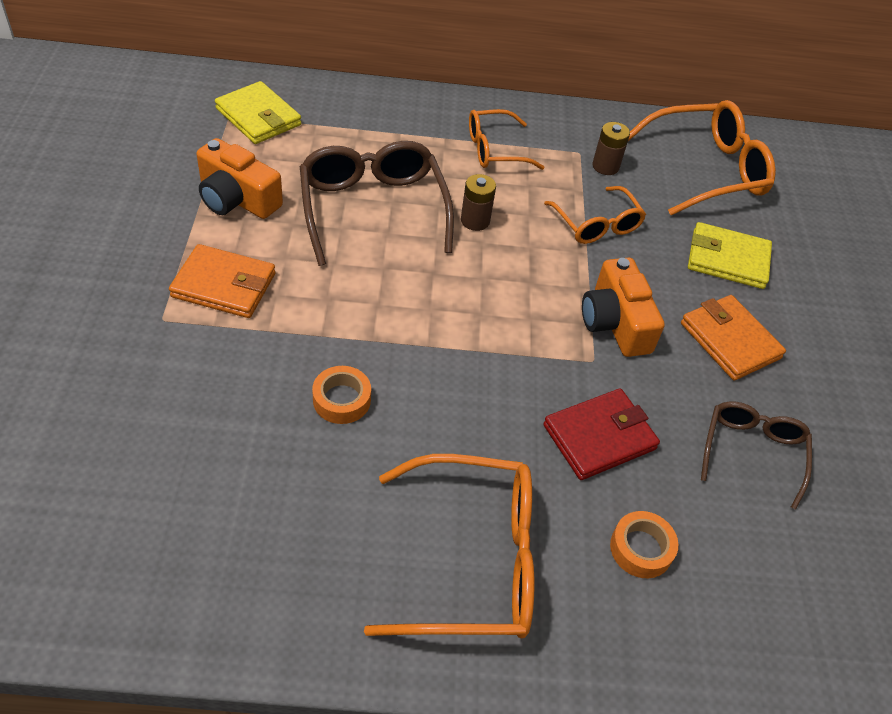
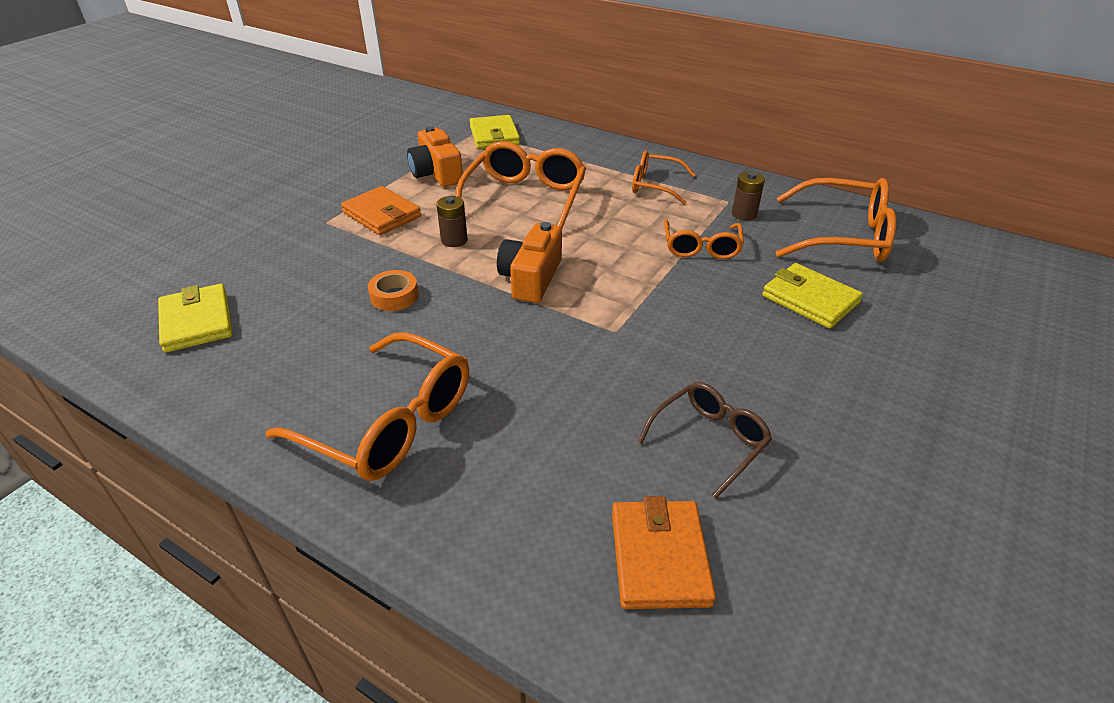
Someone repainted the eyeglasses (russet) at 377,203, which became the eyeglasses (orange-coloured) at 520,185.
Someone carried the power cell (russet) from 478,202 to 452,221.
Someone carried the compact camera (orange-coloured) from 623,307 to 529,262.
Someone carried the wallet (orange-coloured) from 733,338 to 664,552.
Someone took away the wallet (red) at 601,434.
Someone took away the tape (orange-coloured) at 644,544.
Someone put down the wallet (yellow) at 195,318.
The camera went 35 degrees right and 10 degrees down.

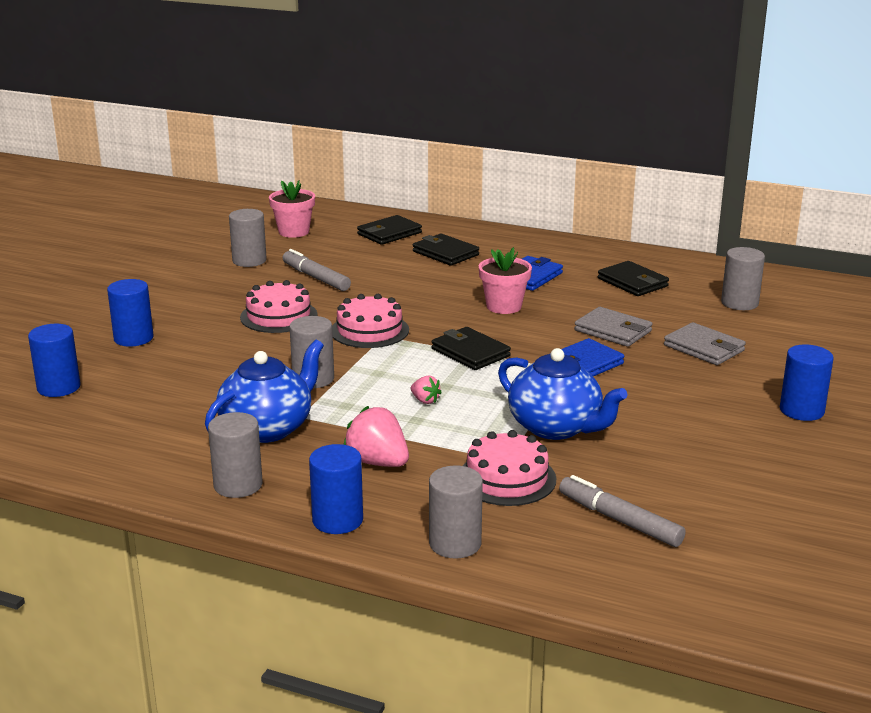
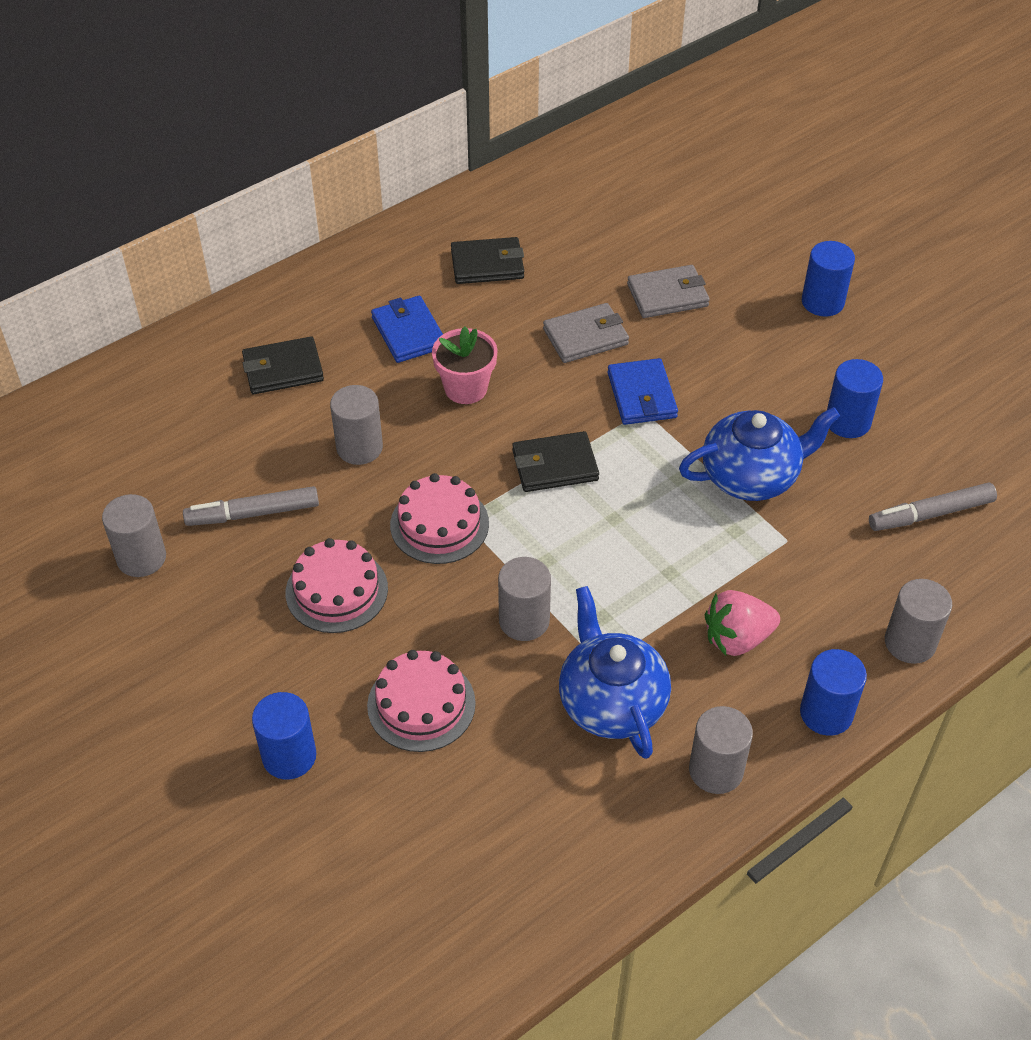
Someone took away the flower pot (rosy) at 292,209.
Someone took away the wallet (ebony) at 389,230.
Someone carried the cylinder shape (grey) from 743,278 to 356,425.
Someone carried the cylinder shape (blue) from 54,360 to 855,398.
Someone took away the strawberry (rosy) at 426,390.
Someone carried the gateau (rosy) from 509,468 to 421,701.
The camera went 60 degrees left and 25 degrees up.

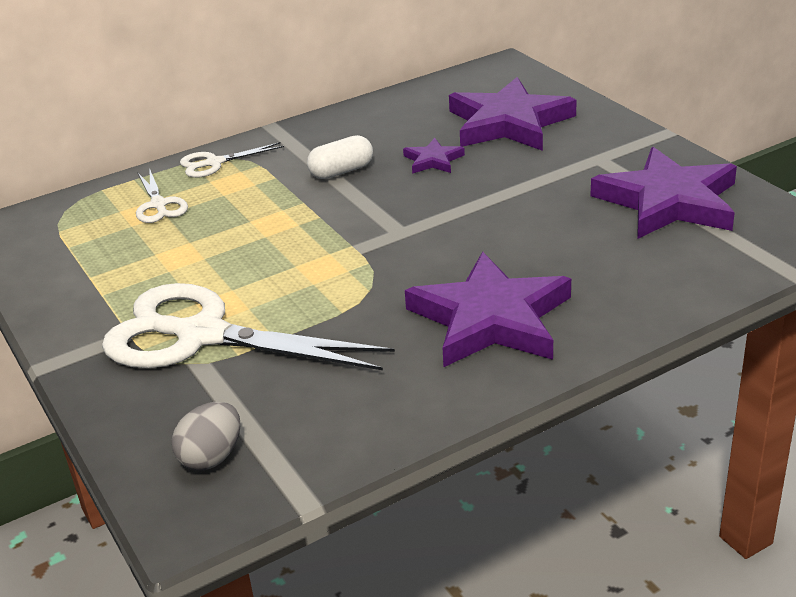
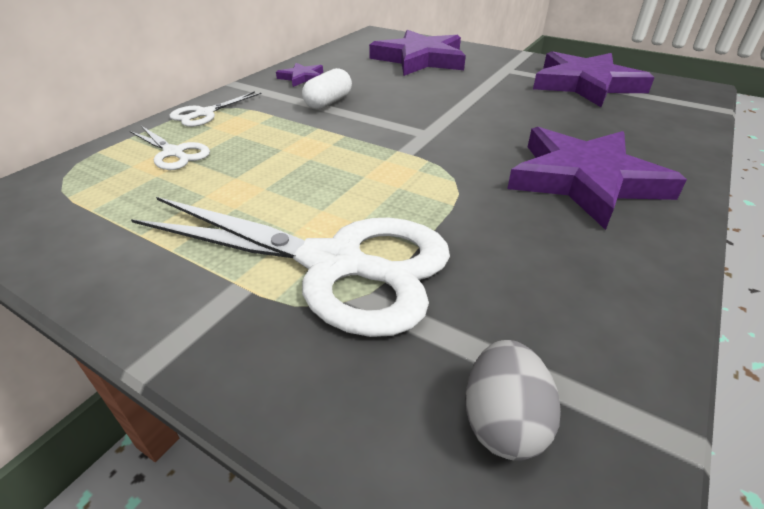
Someone carried the star (violet) from 434,156 to 299,75.
Someone rotated the shears (snow-white) at 248,326 by 150 degrees counterclockwise.
The camera went 30 degrees left and 5 degrees up.

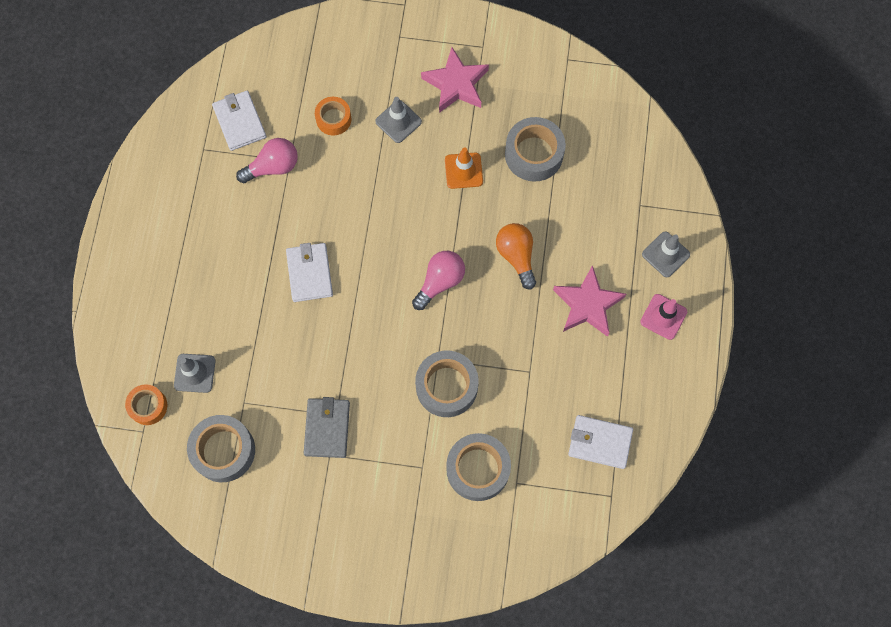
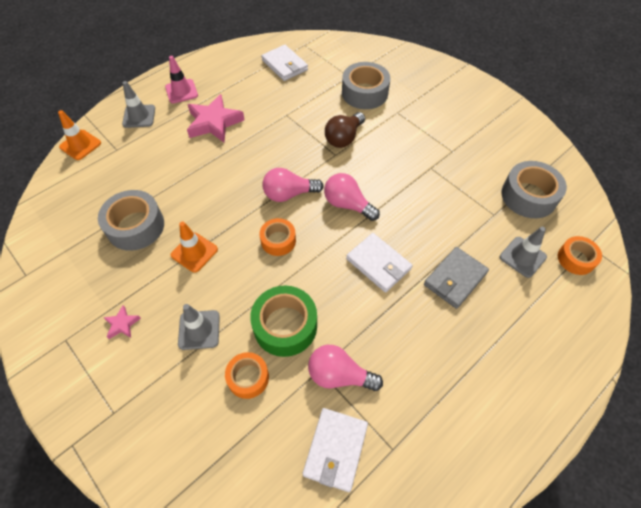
Someone scaled the star (rosy) at 455,80 by 0.47.
Someone took away the light bulb (orange-coloured) at 516,256.
Someone rotated the wallet (snow-white) at 309,272 by 75 degrees counterclockwise.
Someone swapped the tape (grey) at 447,383 for the light bulb (russet) at 345,130.
Someone carried the wallet (grey) from 327,427 to 456,278.
Someone put down the traffic cone (orange-coloured) at 79,135.
Someone put down the light bulb (rosy) at 352,197.
Someone put down the tape (orange-coloured) at 277,237.
Someone put down the tape (green) at 283,321.
The camera went 140 degrees left and 15 degrees down.

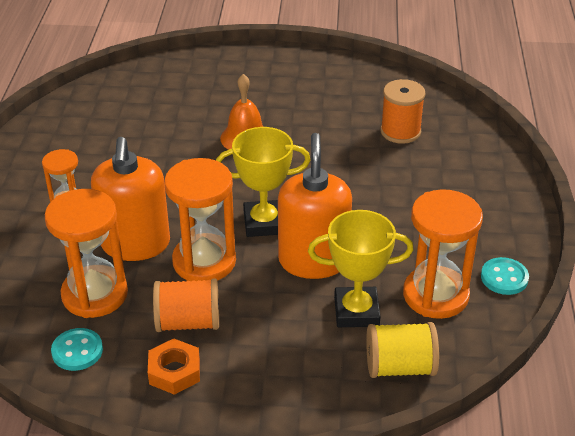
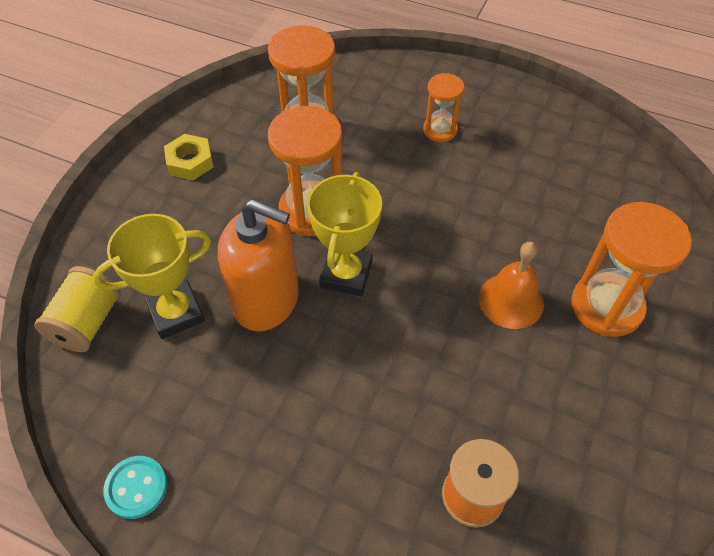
Someone took away the pump bottle (orange-coloured) at 130,199.
Someone carried the sand timer (orange-coloured) from 443,254 to 632,269.
Someone rotated the award cup (yellow) at 360,268 by 45 degrees clockwise.
Someone took away the spool (orange-coloured) at 186,305.
Someone took away the shirt button (turquoise) at 77,349.
Someone repainted the hex nut (orange-coloured) at 174,367, which became the hex nut (yellow) at 189,157.
The camera went 110 degrees right and 15 degrees up.

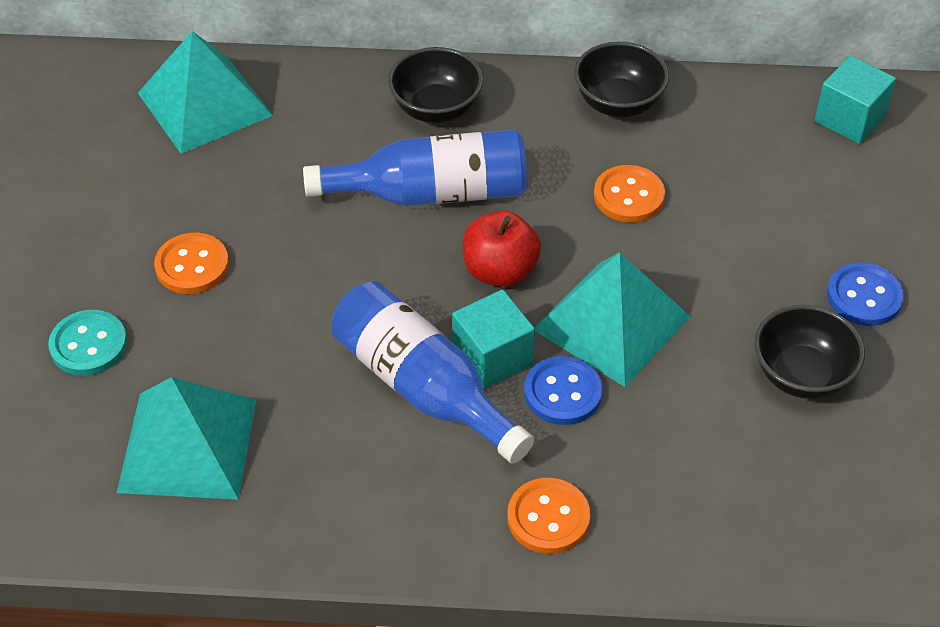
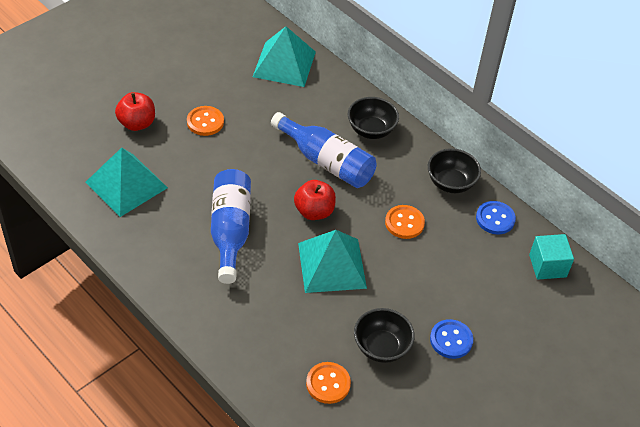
Someone took away the block (turquoise) at 493,339.
Someone swapped the shirt button (turquoise) at 87,343 for the toy apple (red) at 135,111.
Someone carried the shirt button (blue) from 563,390 to 496,218.
Someone carried the shirt button (orange-coloured) from 548,516 to 328,383.
The camera went 40 degrees right and 0 degrees up.

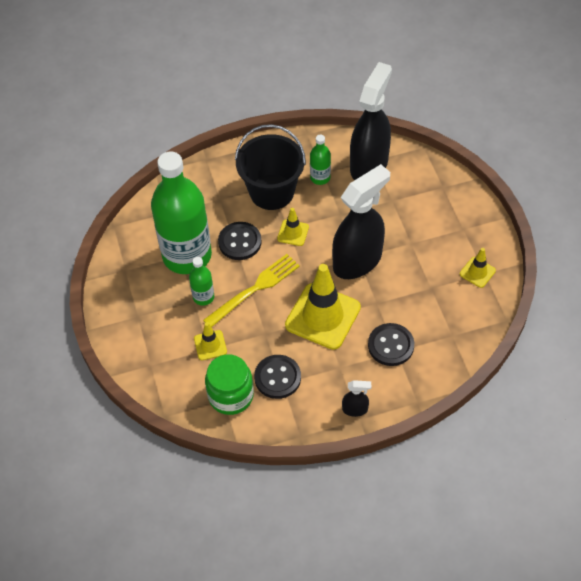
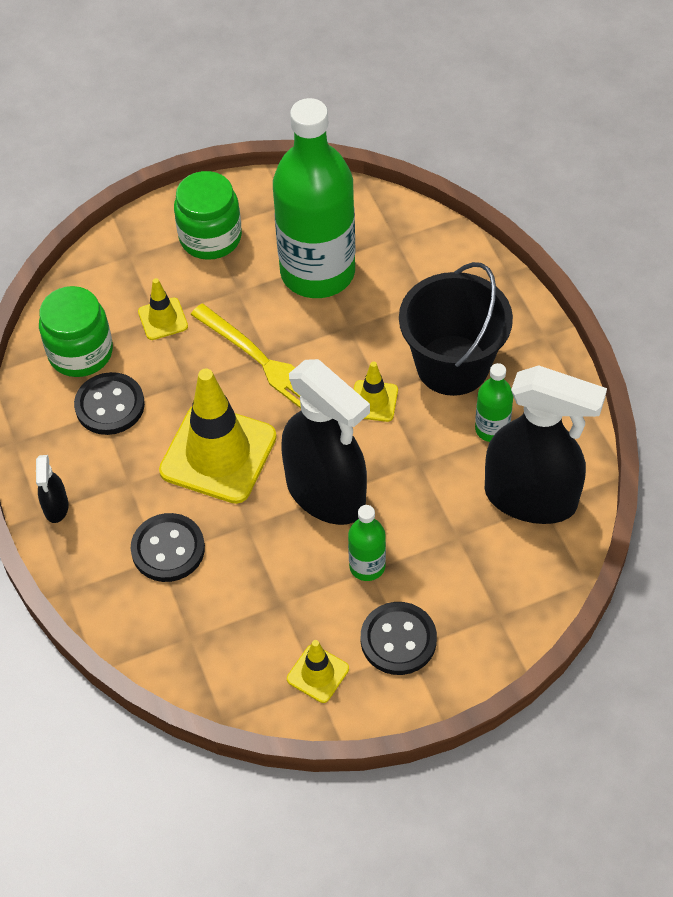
Someone carried the shirt button (ebony) from 240,241 to 399,638.
Someone carried the bottle (green) from 201,281 to 367,543.
Someone put down the jar (green) at 208,215.
The camera went 85 degrees right and 0 degrees up.

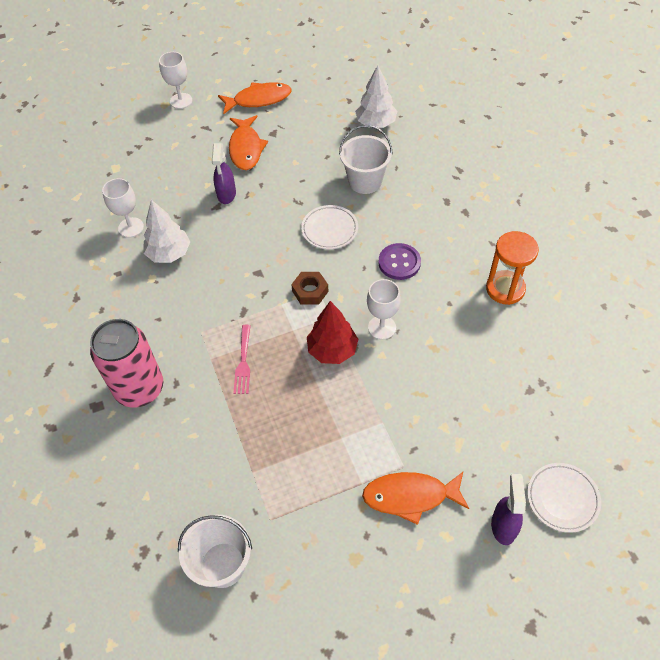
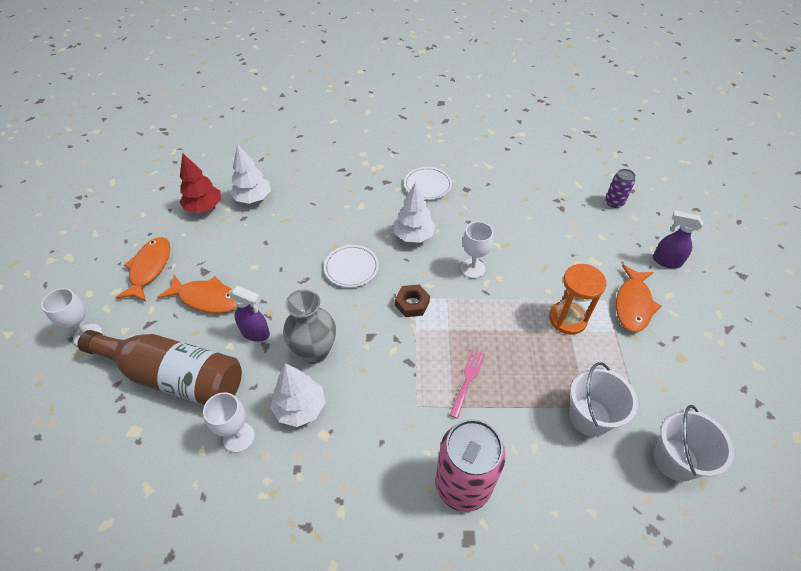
Someone carried the bucket (snow-white) from 366,159 to 603,399.
Someone carried the sand timer (orange-coloured) from 512,268 to 577,299.
Someone swapped the shirt button (violet) at 400,261 for the fir tree (snow-white) at 414,212.
Someone carried the fir tree (red) from 332,332 to 200,183.
Someone rotated the table fork (rosy) at 242,359 by 90 degrees counterclockwise.
Someone carried the flat dish (snow-white) from 564,498 to 428,183.
Someone put down the can (violet) at 620,188.
Someone put down the flower vase (grey) at 309,326.
Someone put down the bottle (russet) at 160,367.
The camera went 70 degrees left and 5 degrees down.

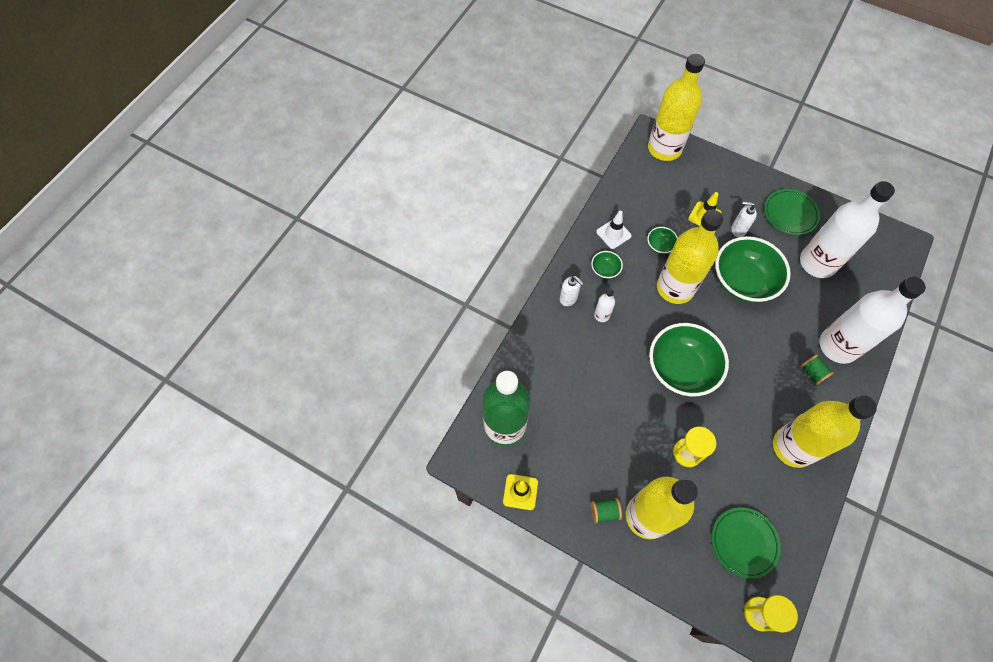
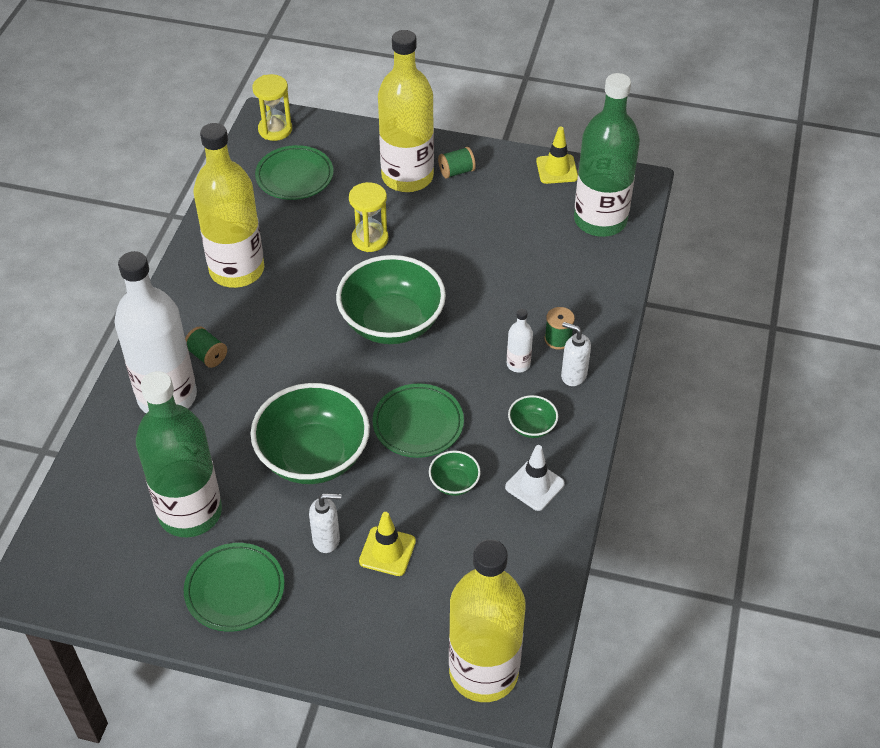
Someone repainted the bottle (snow-white) at 847,229, which became the bottle (green) at 179,454.
Someone swapped the bottle (yellow) at 690,257 for the flat dish (green) at 418,420.
Someone put down the spool (green) at 559,328.
The camera went 165 degrees right and 15 degrees down.

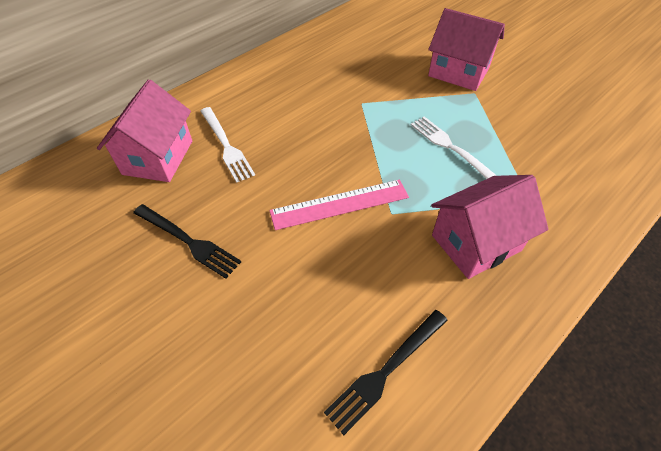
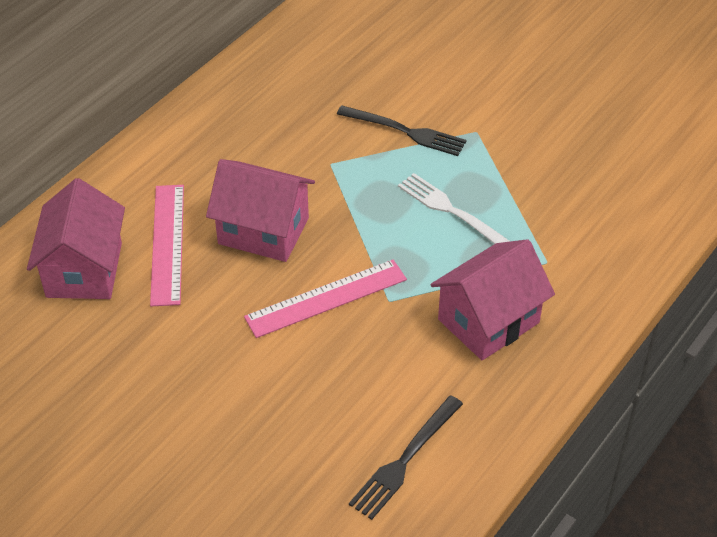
Someone carried the cottage (rosy) from 466,49 to 260,210.
Someone swapped the table fork (snow-white) at 227,145 for the straightedge (rosy) at 167,245.
Someone carried the table fork (ebony) from 187,241 to 401,131.
The camera went 10 degrees left and 5 degrees down.

